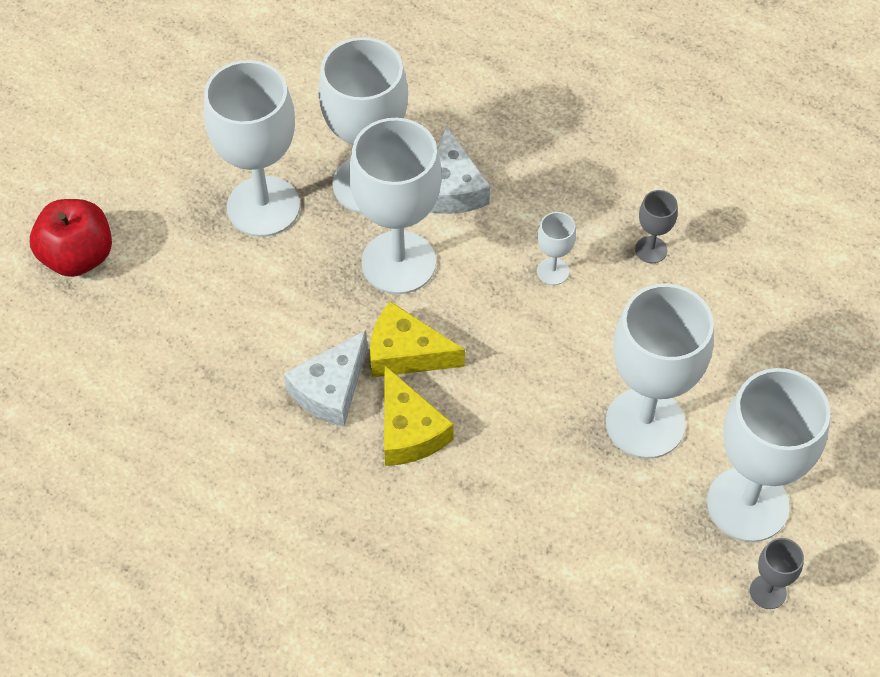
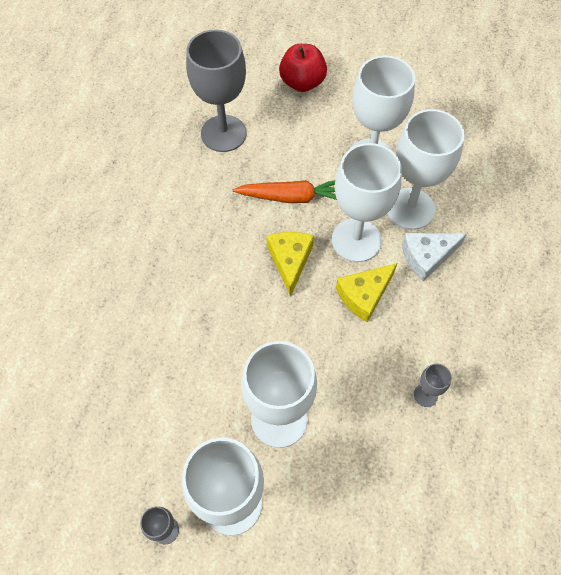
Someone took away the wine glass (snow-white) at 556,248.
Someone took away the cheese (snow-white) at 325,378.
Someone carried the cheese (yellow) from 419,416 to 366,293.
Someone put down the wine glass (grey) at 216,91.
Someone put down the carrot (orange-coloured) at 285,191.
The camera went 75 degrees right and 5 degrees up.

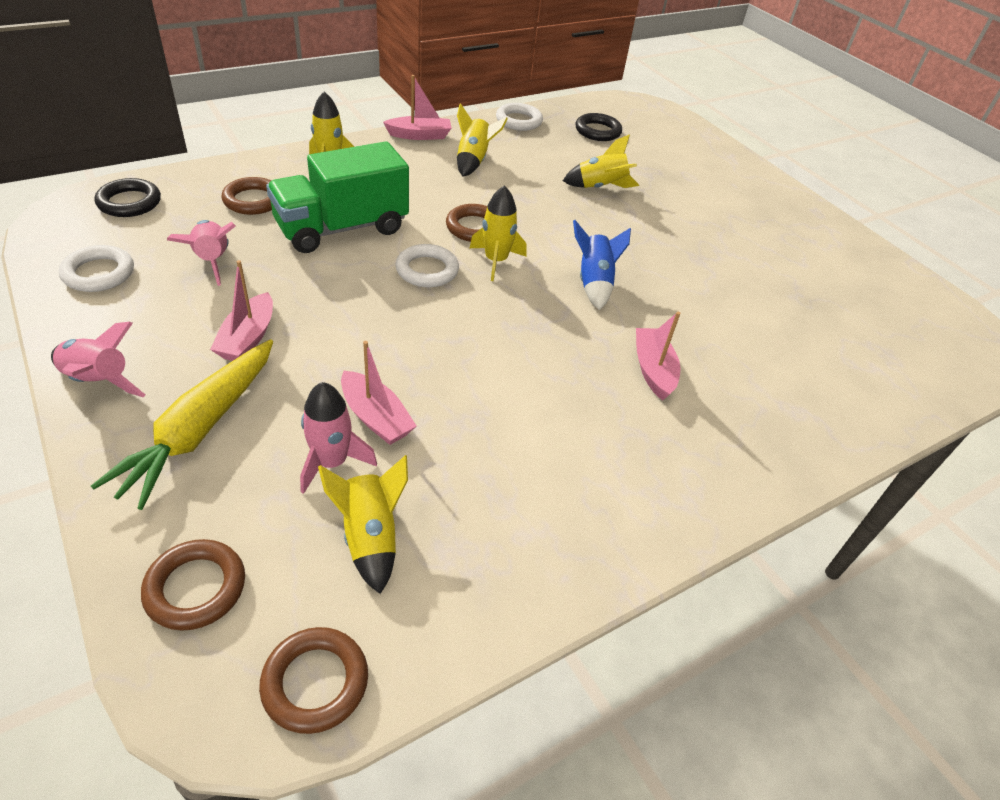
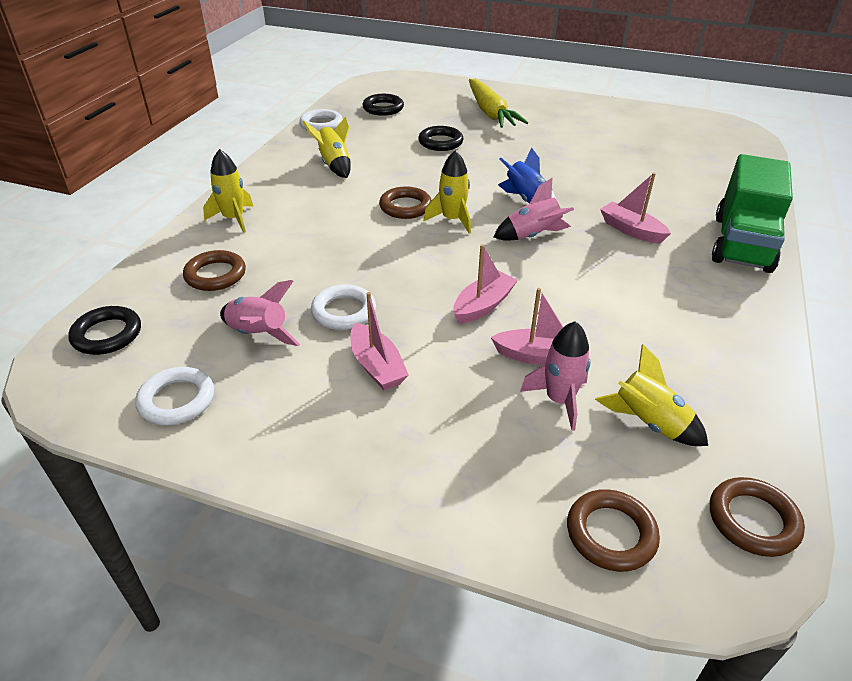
Someone carried the boat (rosy) from 417,107 to 485,284.
Someone swapped the rocket (yellow) at 601,161 for the torus (ebony) at 440,138.
Someone carried the lorry (green) from 337,197 to 752,213.
Someone carried the torus (snow-white) from 427,265 to 343,307.
Someone carried the rocket (rosy) from 98,359 to 533,209.
Someone carried the carrot (yellow) from 182,424 to 498,103.
The camera went 35 degrees left and 5 degrees down.

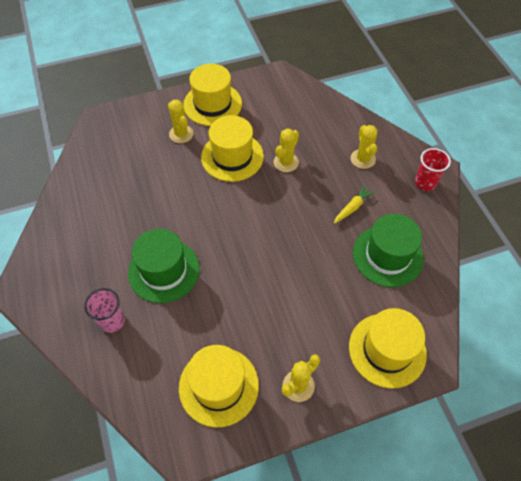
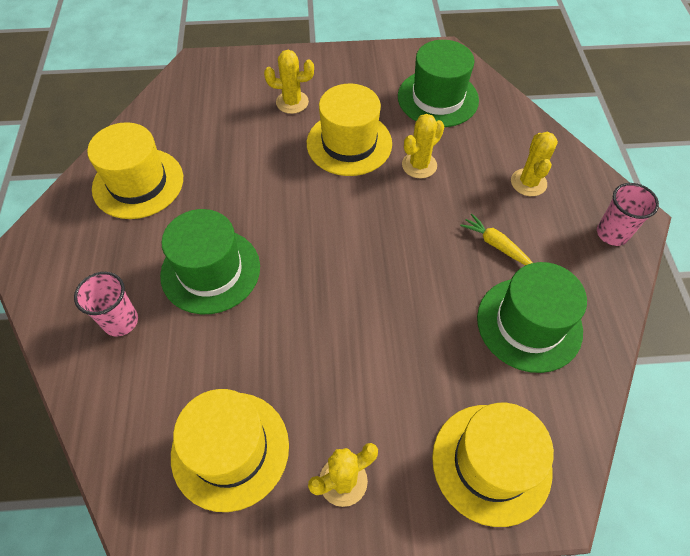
Someone carried the tall hat (yellow) from 212,95 to 135,170.
Someone rotated the prickly plant (yellow) at 181,121 by 75 degrees counterclockwise.
Someone repainted the tumbler (red) at 433,169, which became the tumbler (rosy) at 628,214.
Someone rotated the carrot (yellow) at 354,204 by 105 degrees counterclockwise.
Someone put down the tall hat (green) at 438,83.
The camera went 15 degrees right and 0 degrees up.

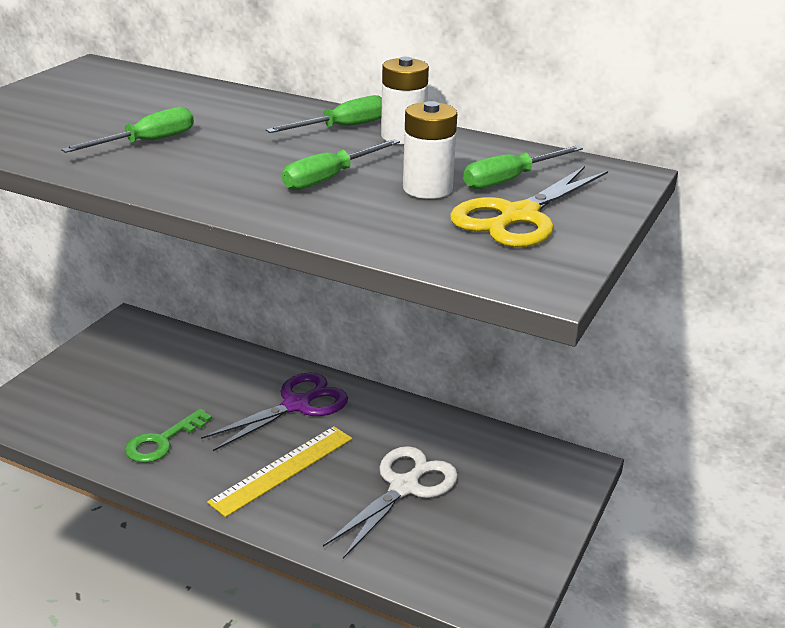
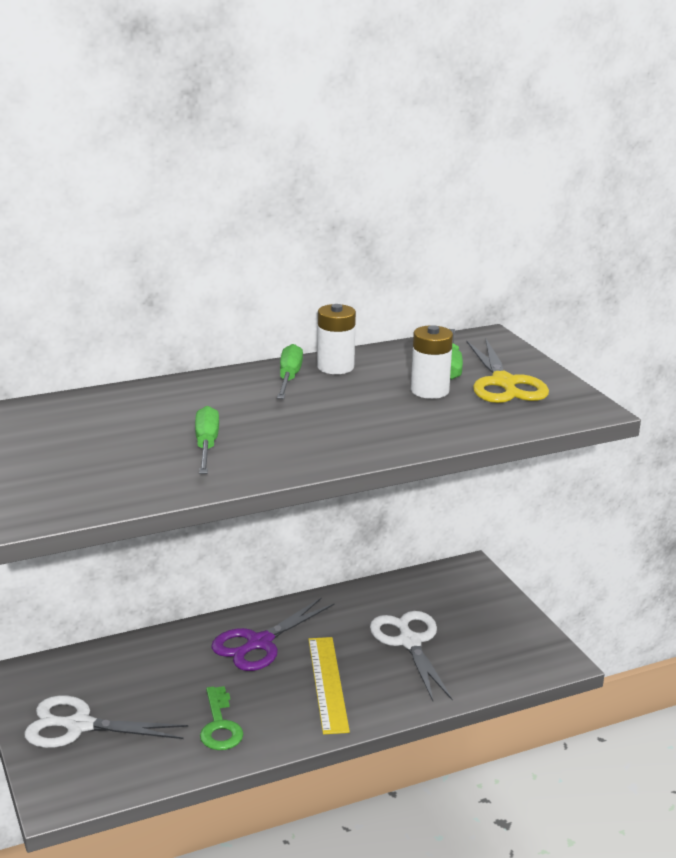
Someone took away the flat screwdriver (green) at 341,164.
Someone rotated the shears (violet) at 274,411 by 135 degrees counterclockwise.
Someone put down the shears (snow-white) at 106,721.
The camera went 50 degrees left and 5 degrees down.

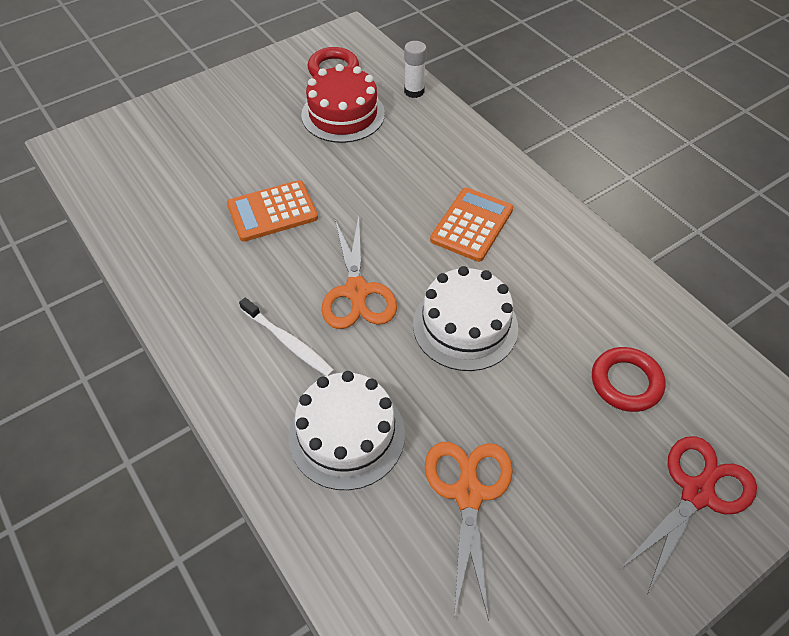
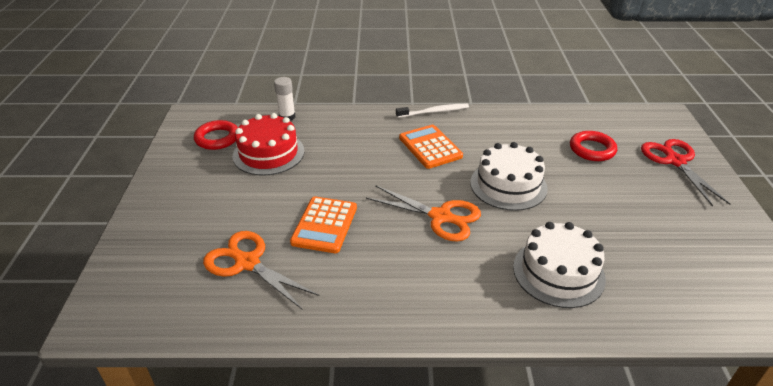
Someone carried the tooth brush (snow-white) from 286,337 to 432,111.
Someone carried the shears (orange-coloured) from 469,531 to 261,270.
The camera went 55 degrees left and 15 degrees down.

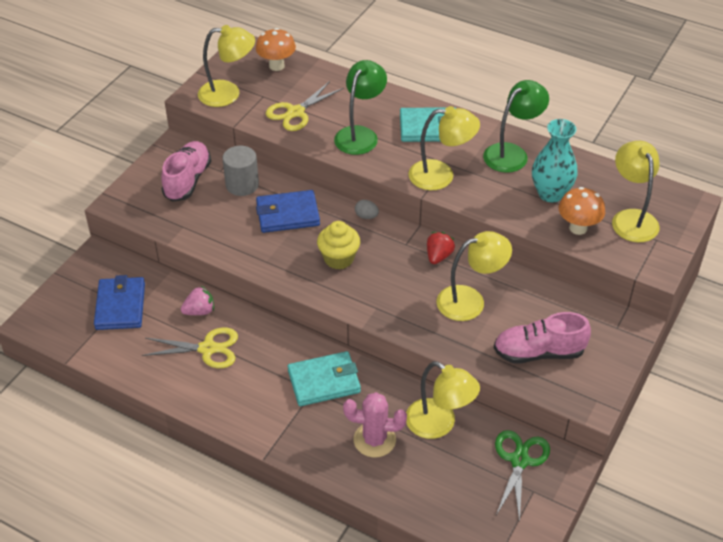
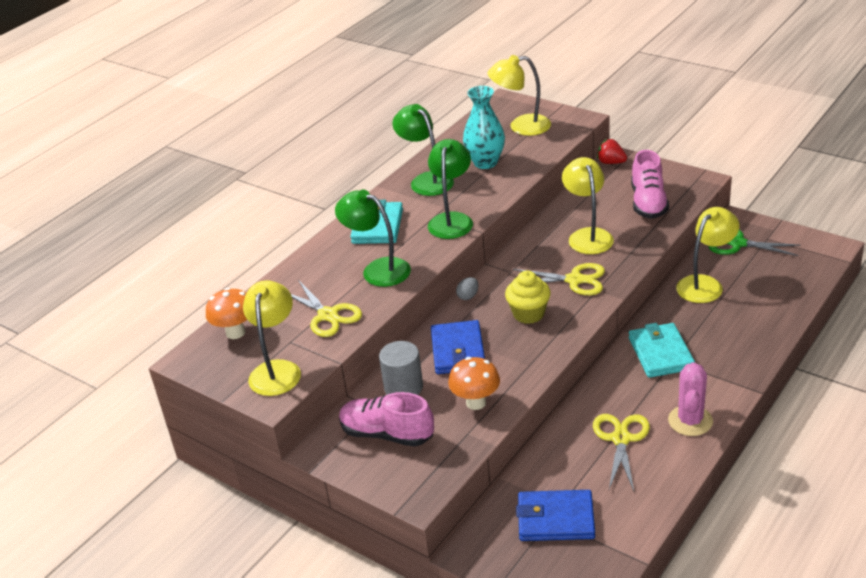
Someone repainted the lamp (yellow) at 444,148, which became the lamp (green) at 450,189.
Someone carried the fungus (orange-coloured) from 582,211 to 474,383.
Someone carried the strawberry (red) from 441,248 to 612,151.
Someone took away the strawberry (rosy) at 197,300.
Someone carried the prickly plant (rosy) from 375,424 to 690,399.
Someone put down the shears (yellow) at 557,279.
The camera went 80 degrees left and 10 degrees down.

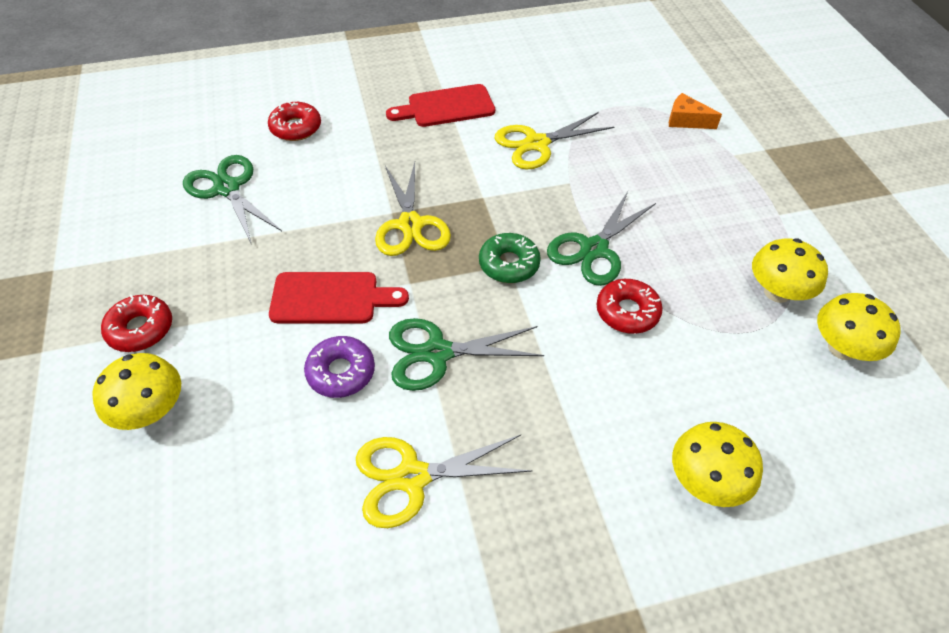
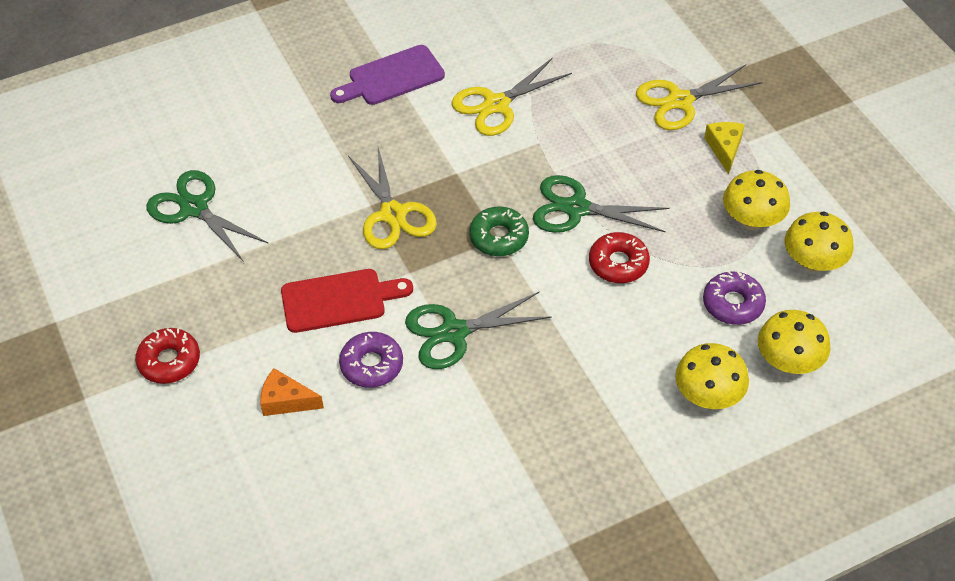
Someone repainted the bread board (red) at 440,105, which became the bread board (violet) at 387,75.
Someone carried the cheese (orange-coloured) from 695,111 to 292,392.
Someone took away the donut (red) at 294,121.
Someone rotated the shears (green) at 601,239 by 75 degrees clockwise.
Someone carried the fungus (yellow) from 136,391 to 794,342.
Someone carried the shears (yellow) from 444,481 to 699,97.
Someone put down the cheese (yellow) at 724,148.
Someone put down the donut (violet) at 734,298.
The camera went 10 degrees left and 0 degrees up.

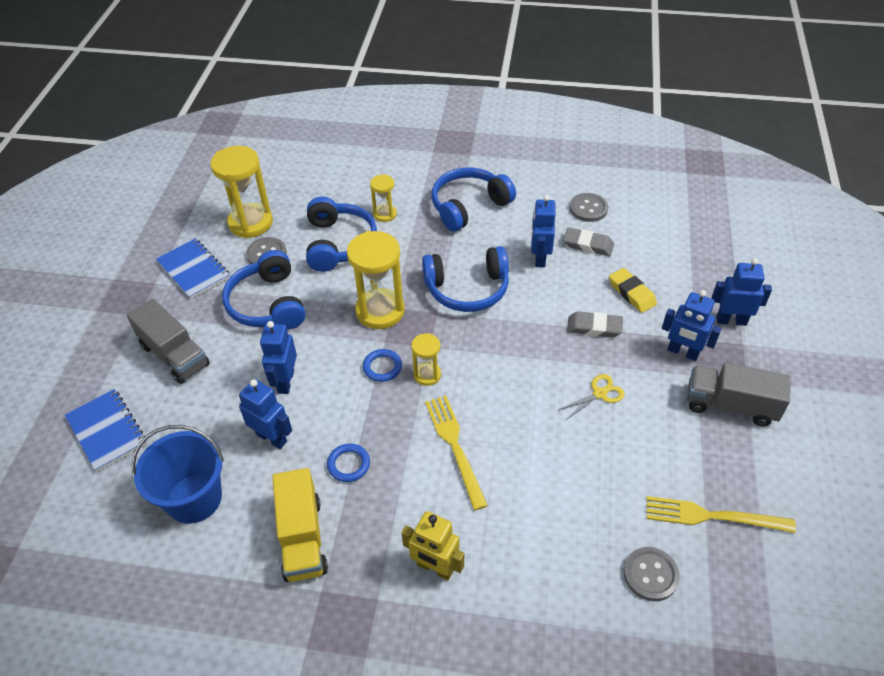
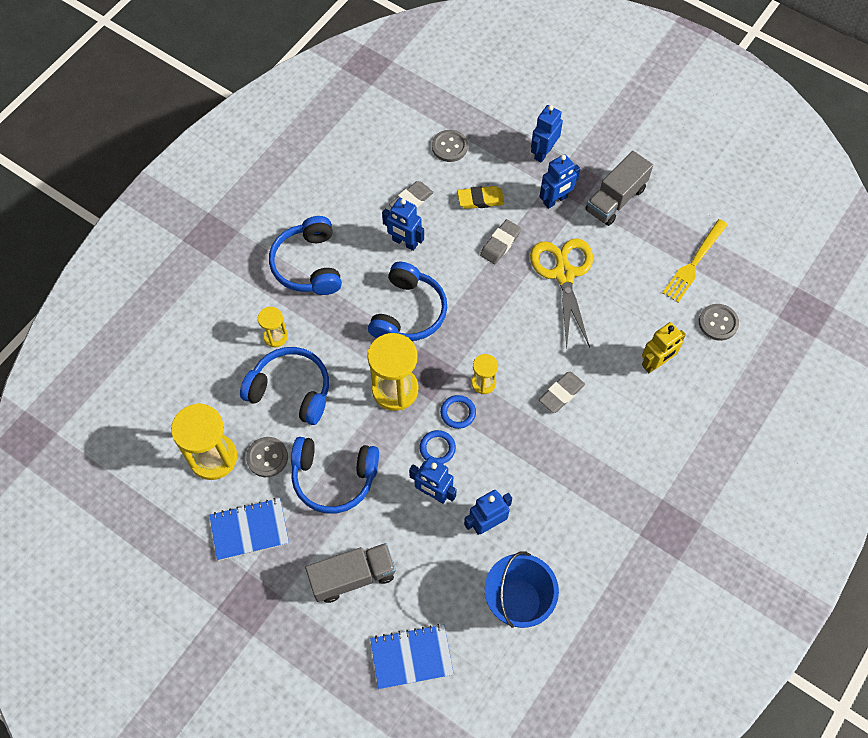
Someone carried the shirt button (grey) from 589,207 to 450,146.
Someone scaled the shears (yellow) at 592,397 by 2.13.
Someone swapped the table fork (yellow) at 456,453 for the pencil eraser (grey) at 562,392.
Someone carried the torus (blue) from 348,463 to 438,447.
Someone took away the lorry (yellow) at 300,525.
Someone carried the robot figure (yellow) from 432,545 to 664,347.
The camera went 65 degrees left and 15 degrees up.

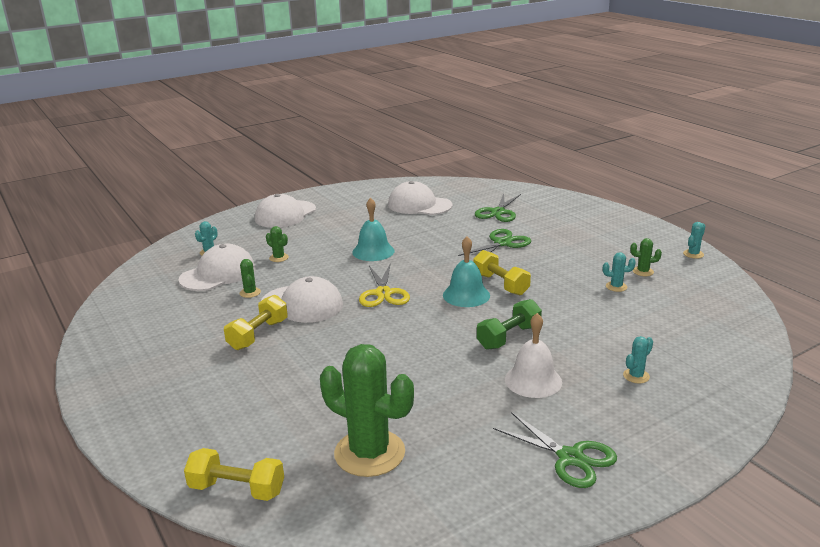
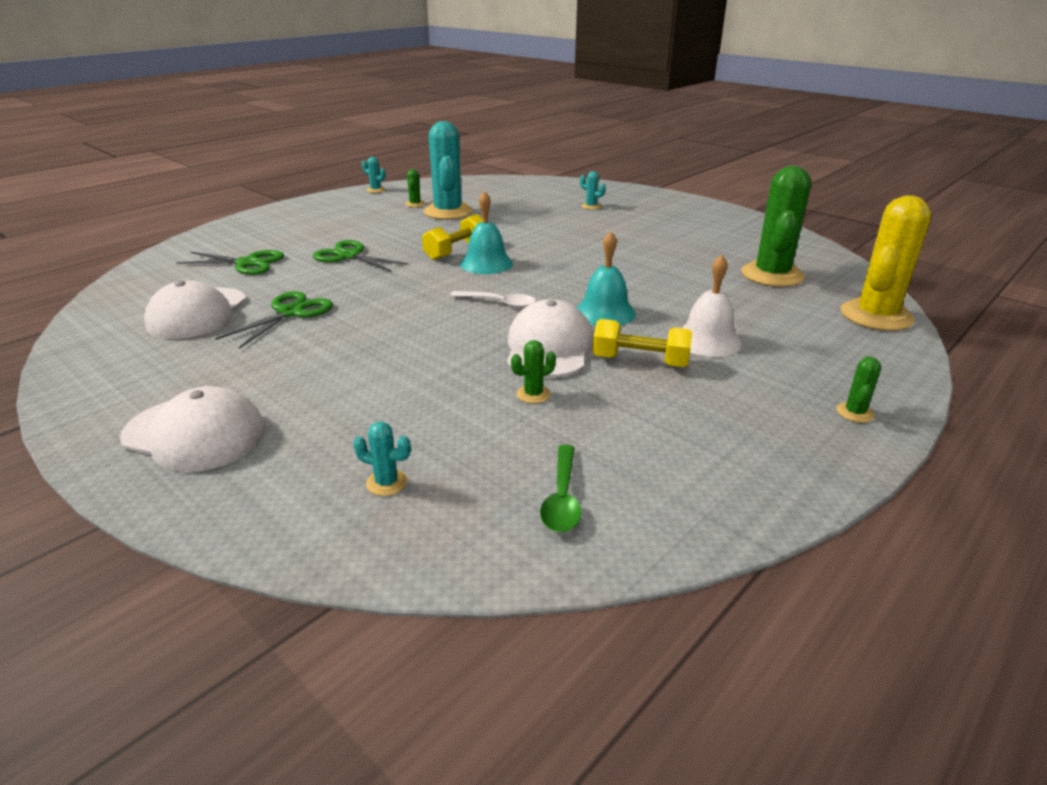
Someone carried the school bell (turquoise) from 373,229 to 606,278.
Someone carried the prickly plant (green) from 277,244 to 858,389.
Someone took away the baseball cap (snow-white) at 216,267.
Someone scaled the prickly plant (turquoise) at 619,272 by 2.42.
Someone swapped the shears (yellow) at 384,285 for the teaspoon (snow-white) at 493,299.
Someone took away the hand weight (green) at 509,324.
Someone carried the school bell (snow-white) from 533,355 to 712,306.
Someone carried the shears (green) from 555,450 to 274,320.
Someone swapped the hand weight (yellow) at 234,474 for the prickly plant (yellow) at 886,263.
Someone put down the teaspoon (green) at 561,488.
The camera went 105 degrees left and 5 degrees up.

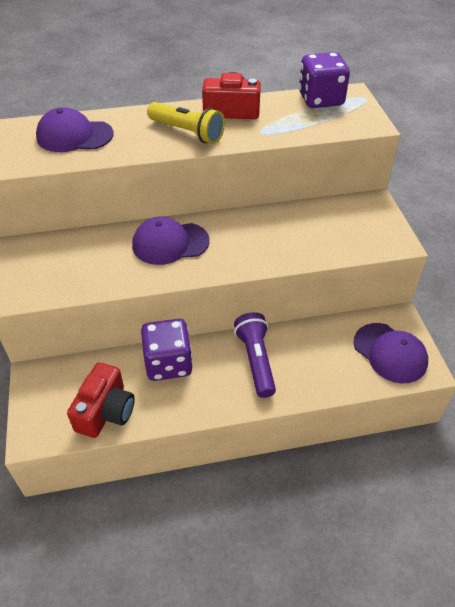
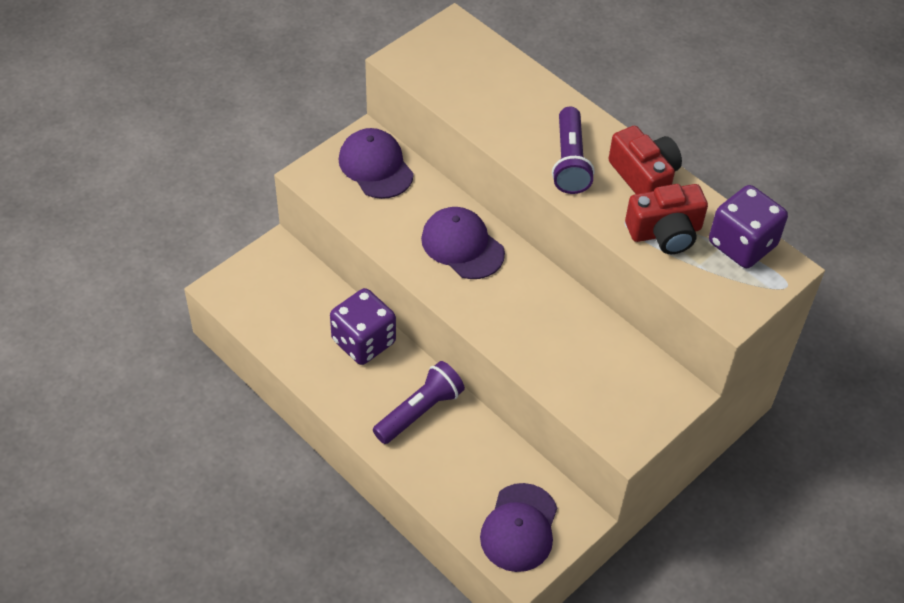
Someone repainted the flashlight (yellow) at 186,123, which became the flashlight (violet) at 573,150.
Someone carried the baseball cap (violet) from 75,129 to 376,163.
Someone carried the compact camera (red) from 101,400 to 666,219.
The camera went 55 degrees right and 5 degrees up.

